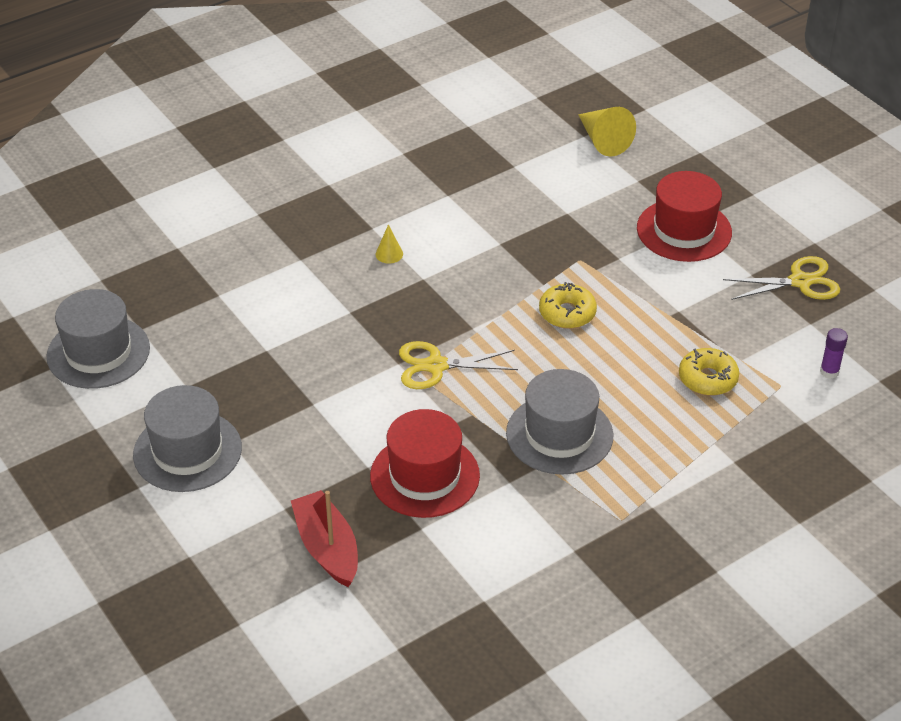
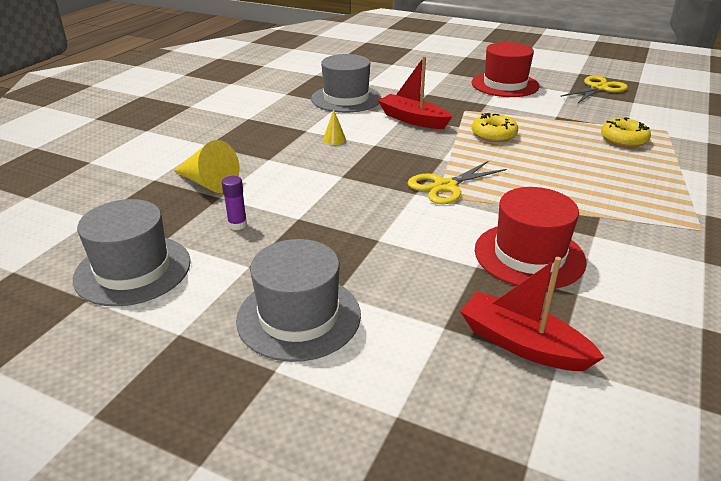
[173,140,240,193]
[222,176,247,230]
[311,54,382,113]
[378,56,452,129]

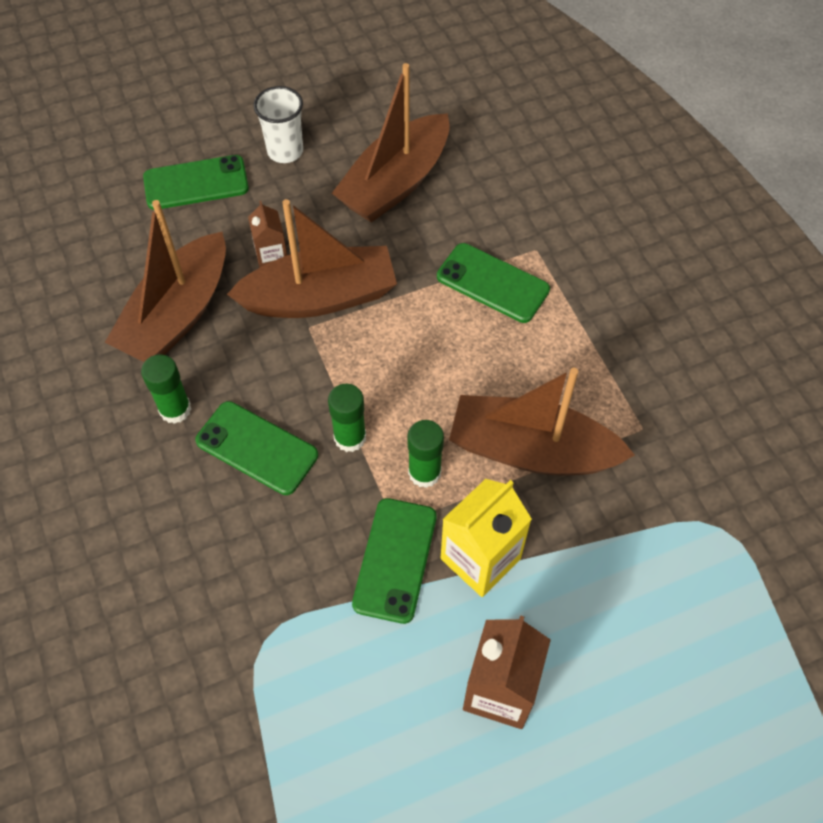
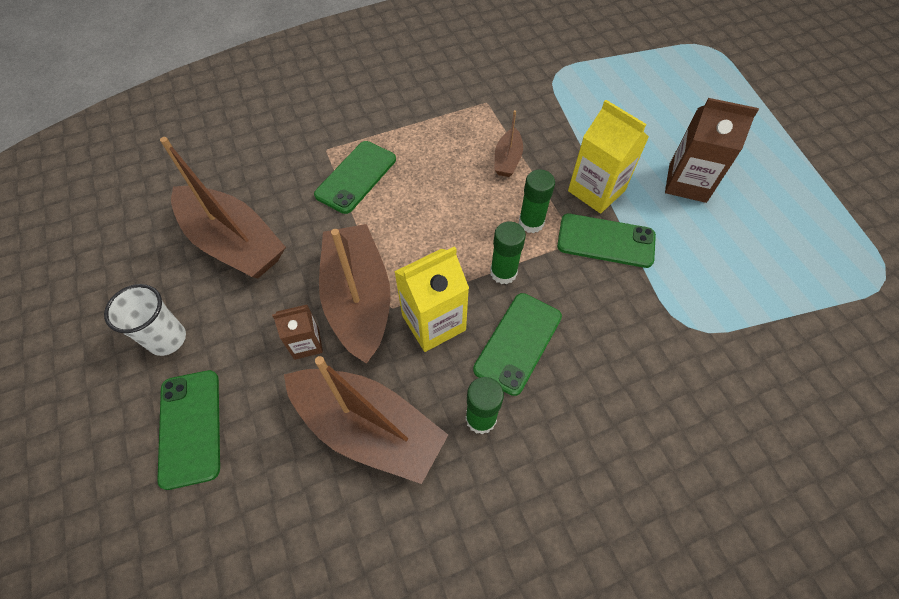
[394,246,469,352]
[494,110,523,177]

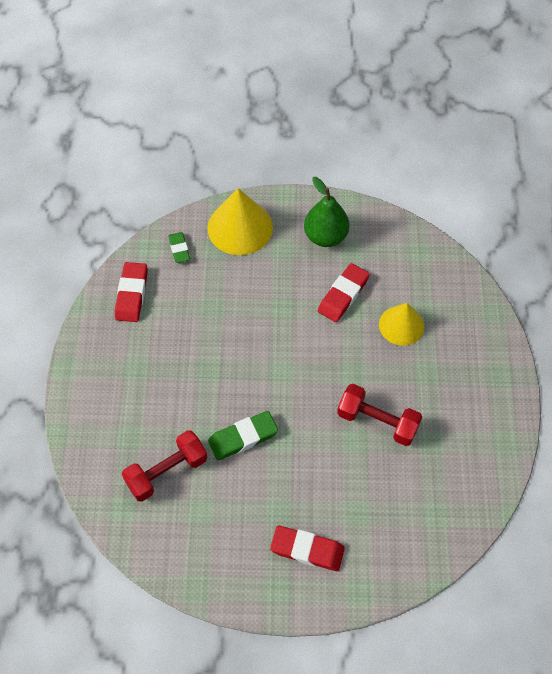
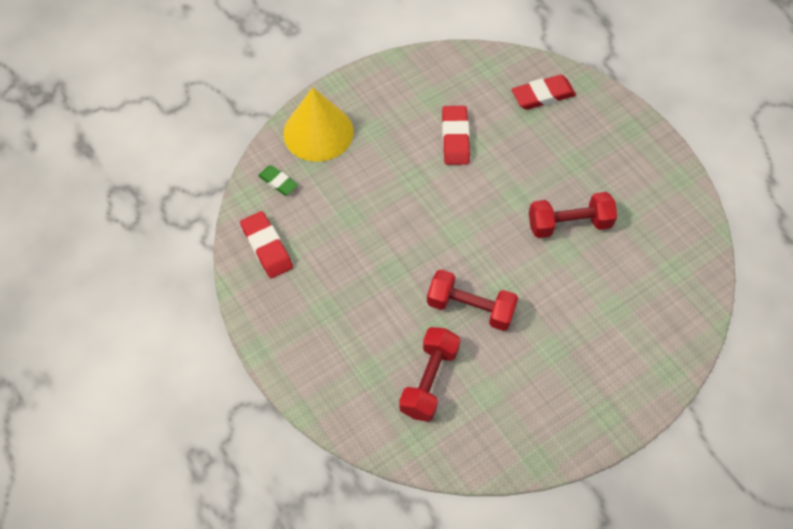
[427,269,518,331]
[512,75,576,110]
[304,177,350,247] (first image)
[379,303,424,346] (first image)

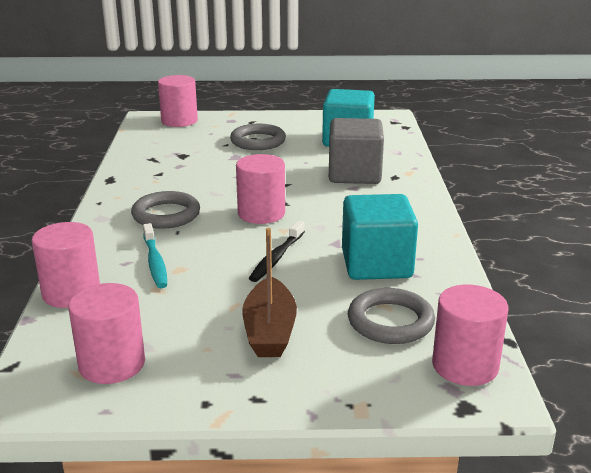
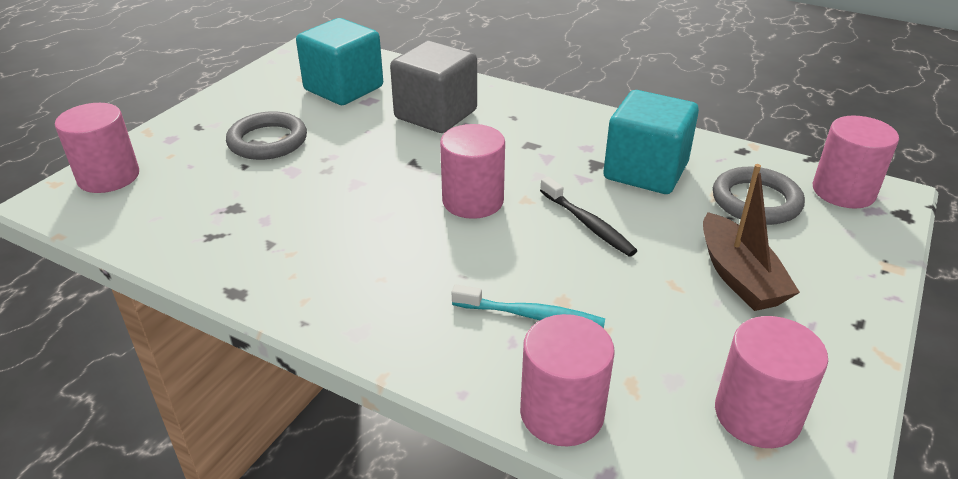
[703,164,800,311]
[131,191,200,229] (first image)

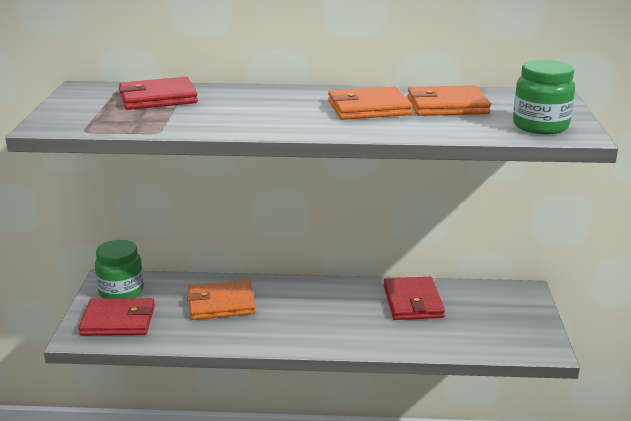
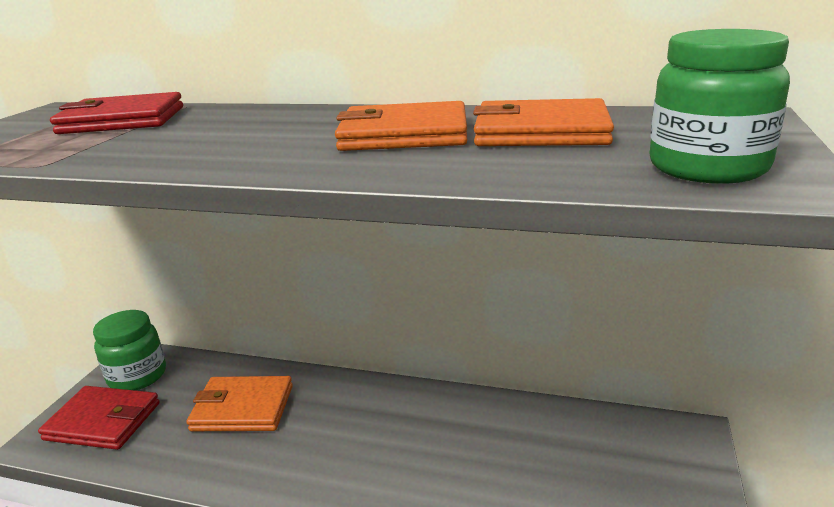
[384,277,445,320] (first image)

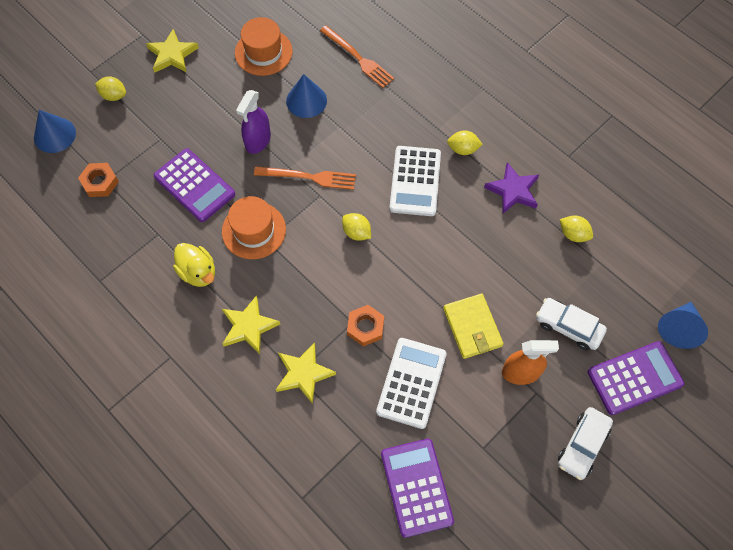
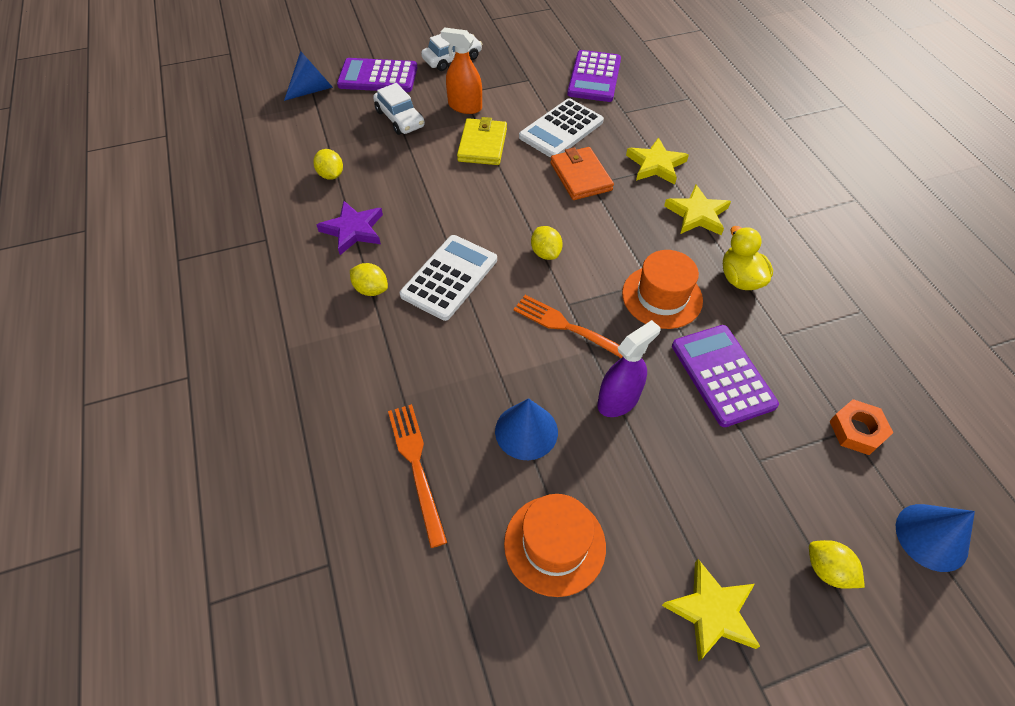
[550,147,614,200]

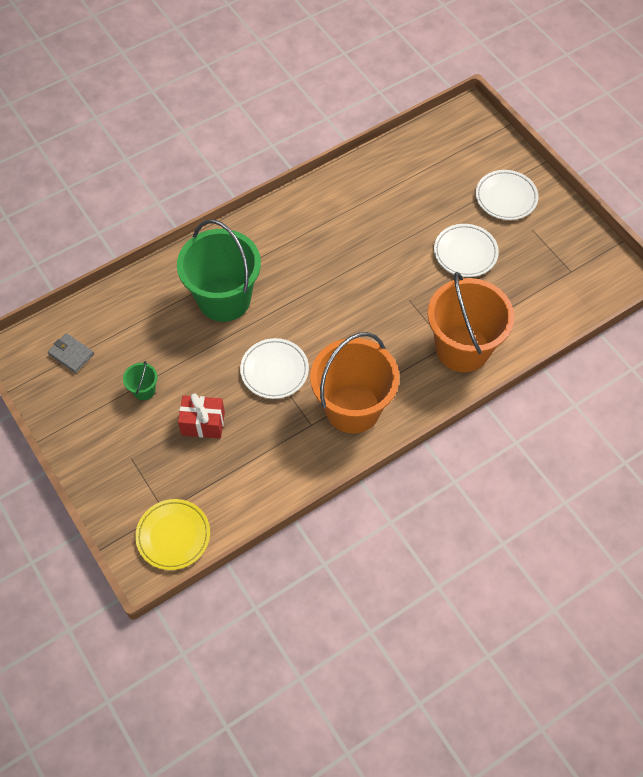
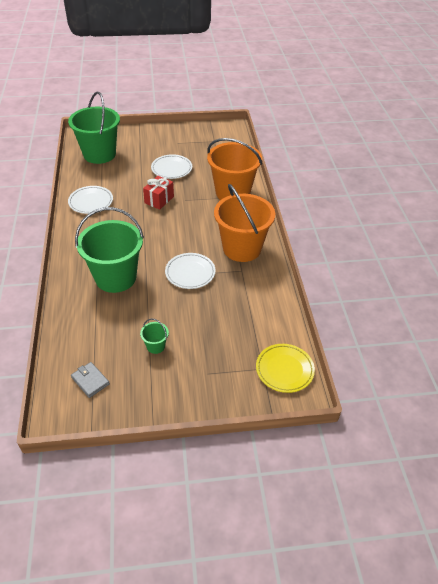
[68,91,120,164]
[68,186,113,214]
[71,362,110,398]
[143,176,174,210]

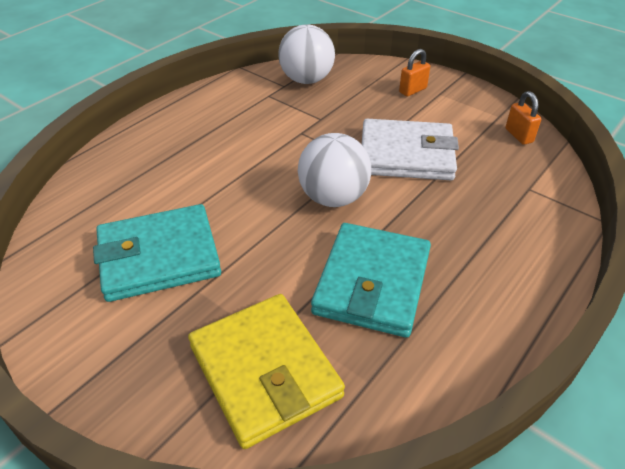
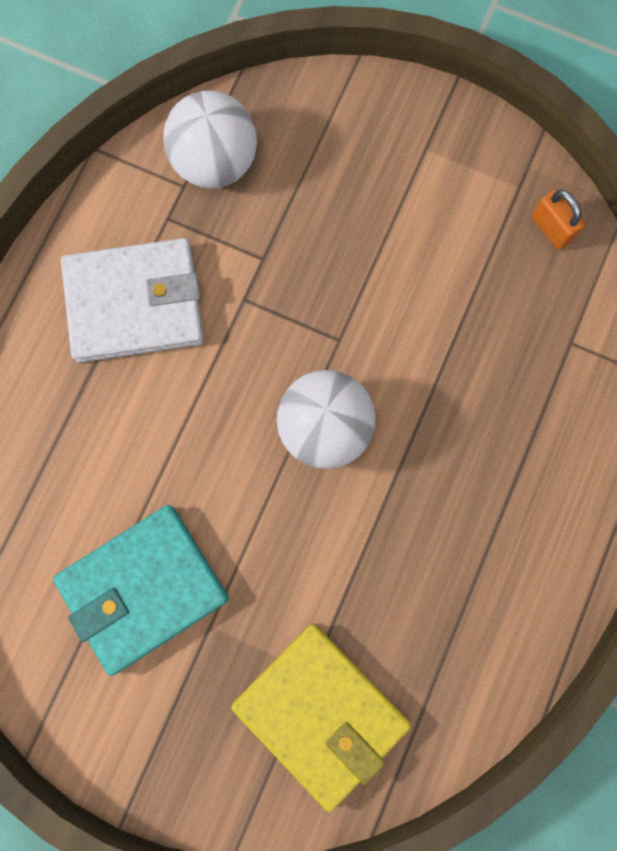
[61,238,204,363]
[311,223,431,338] (first image)
[399,49,430,97] (first image)

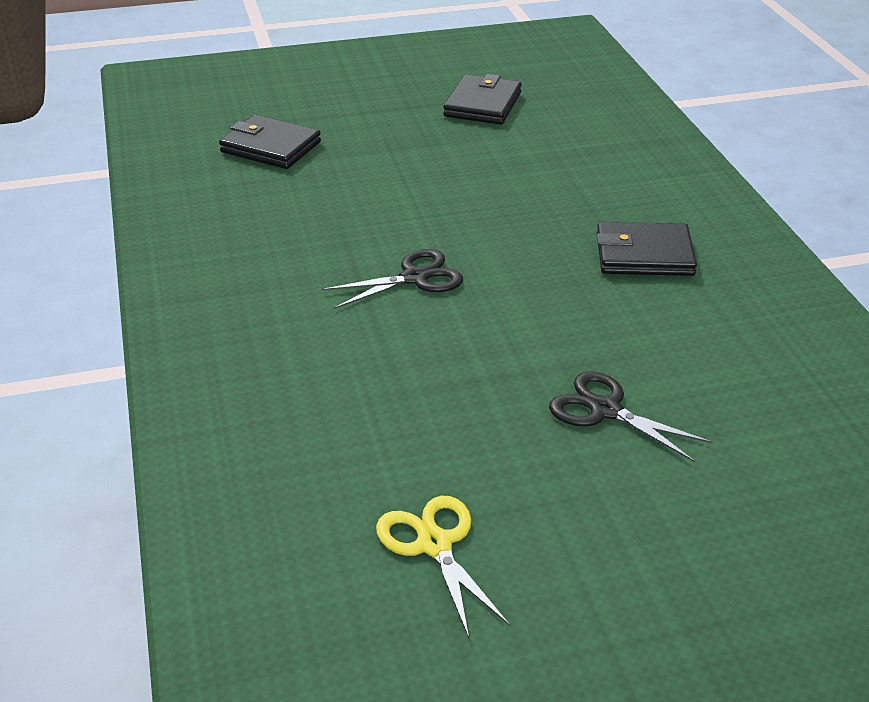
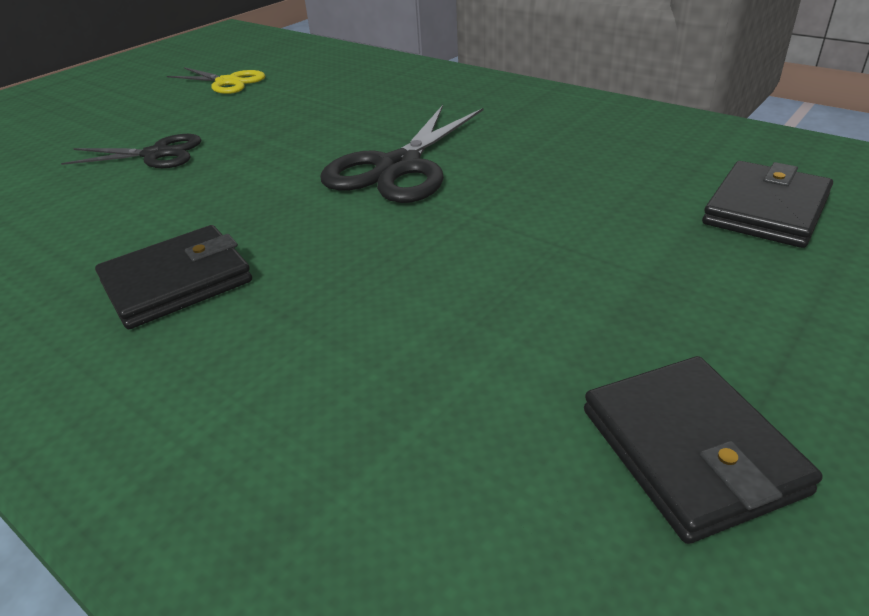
[320,105,484,203]
[702,161,833,248]

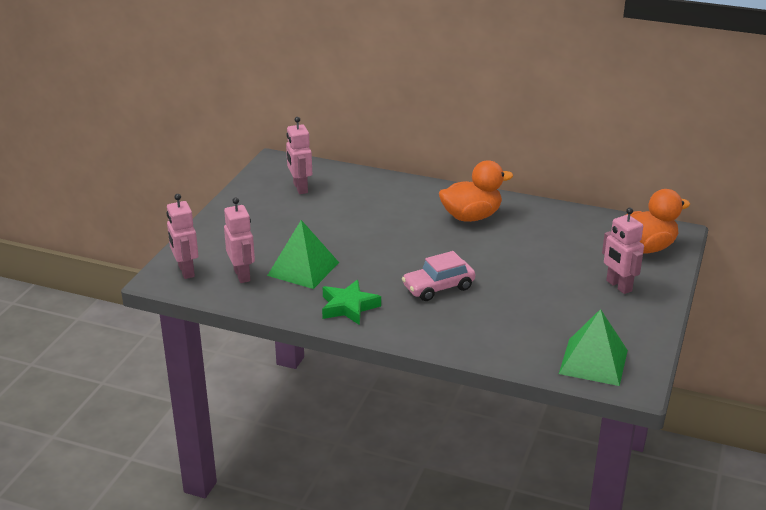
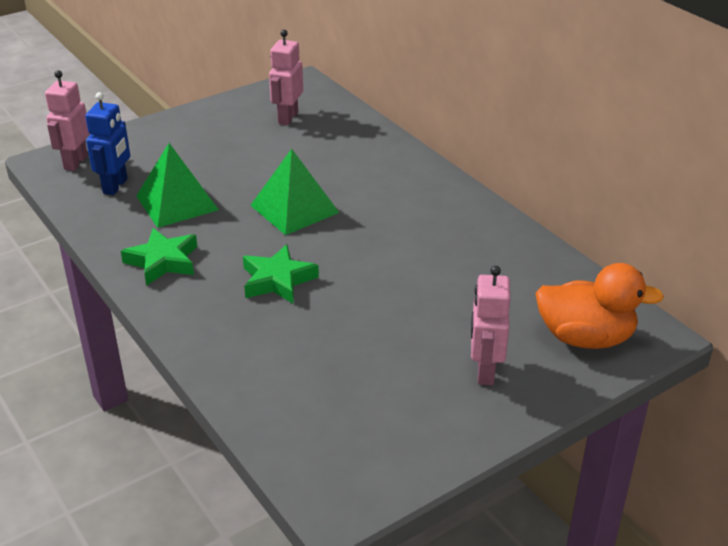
[85,92,130,195]
[243,244,319,304]
[250,149,339,235]
[439,160,513,222] (first image)

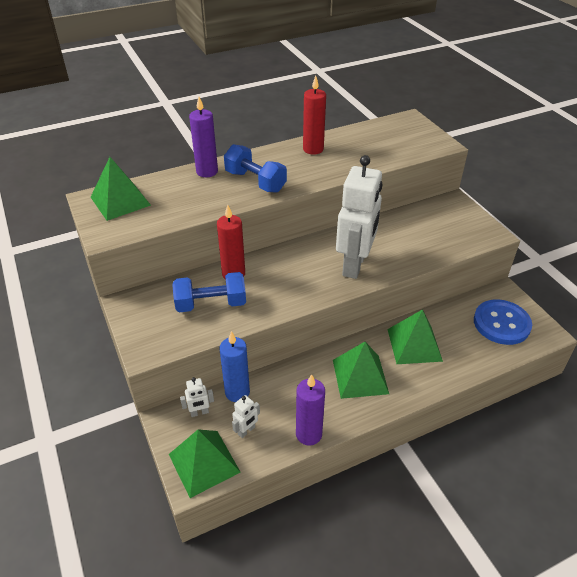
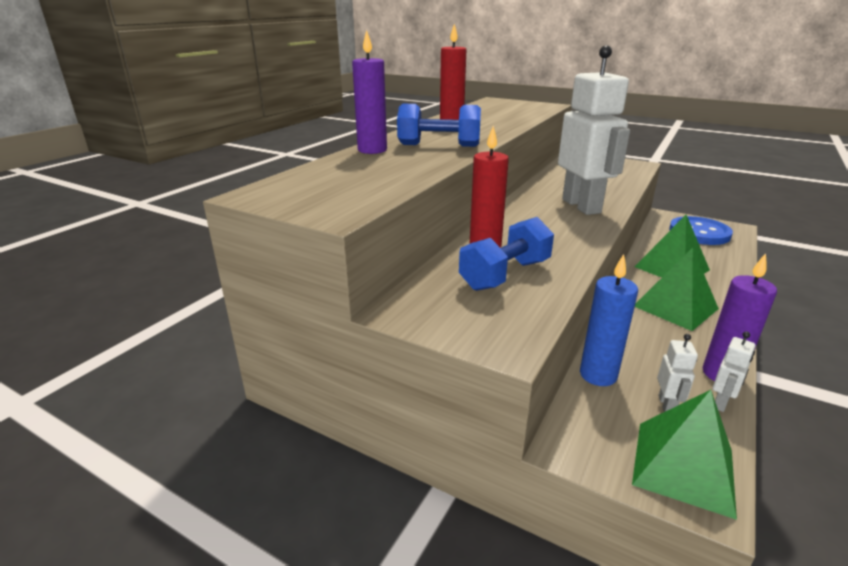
[712,332,756,412]
[91,157,151,221] (first image)

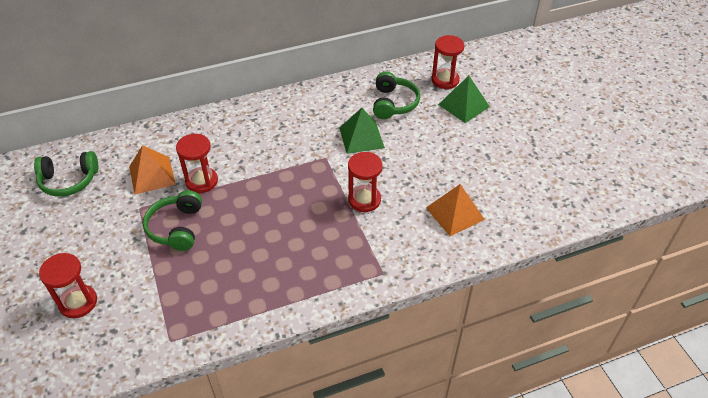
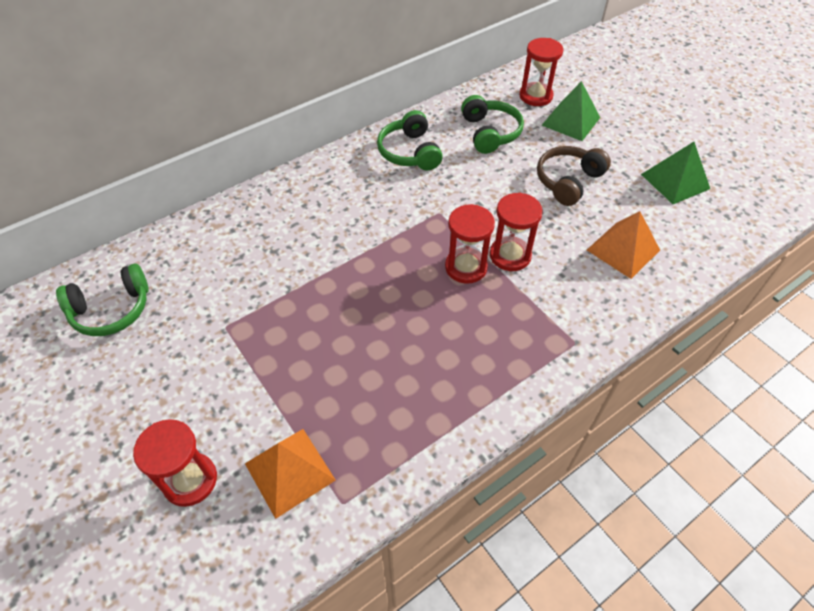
[245,429,336,519]
[377,110,443,170]
[445,204,495,284]
[537,146,611,206]
[641,142,710,204]

